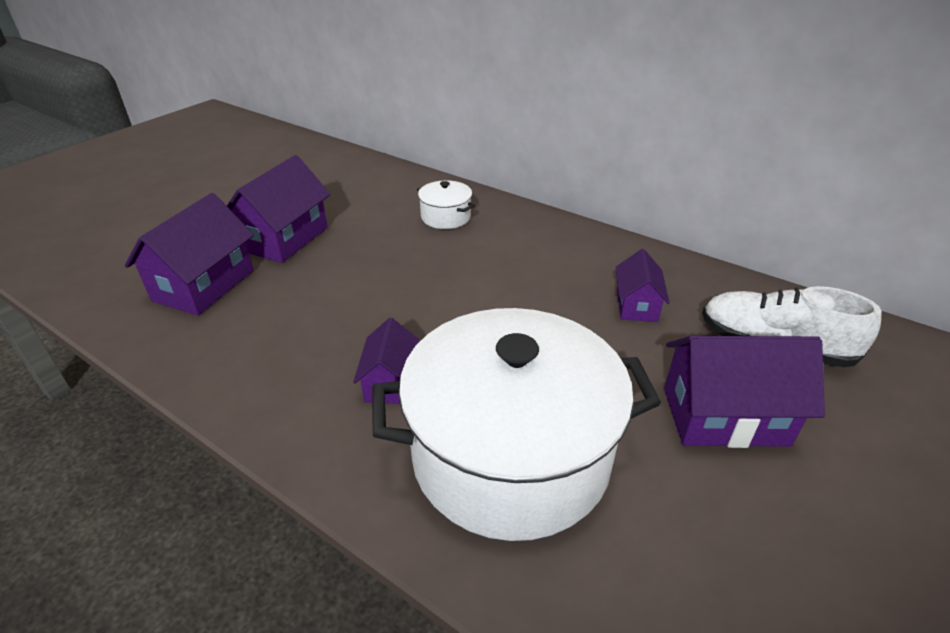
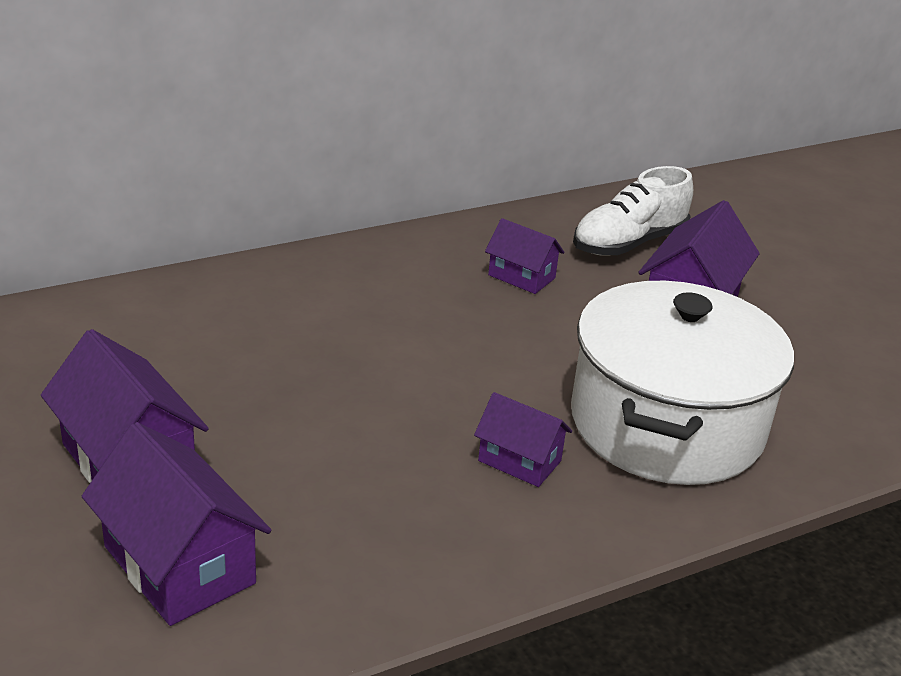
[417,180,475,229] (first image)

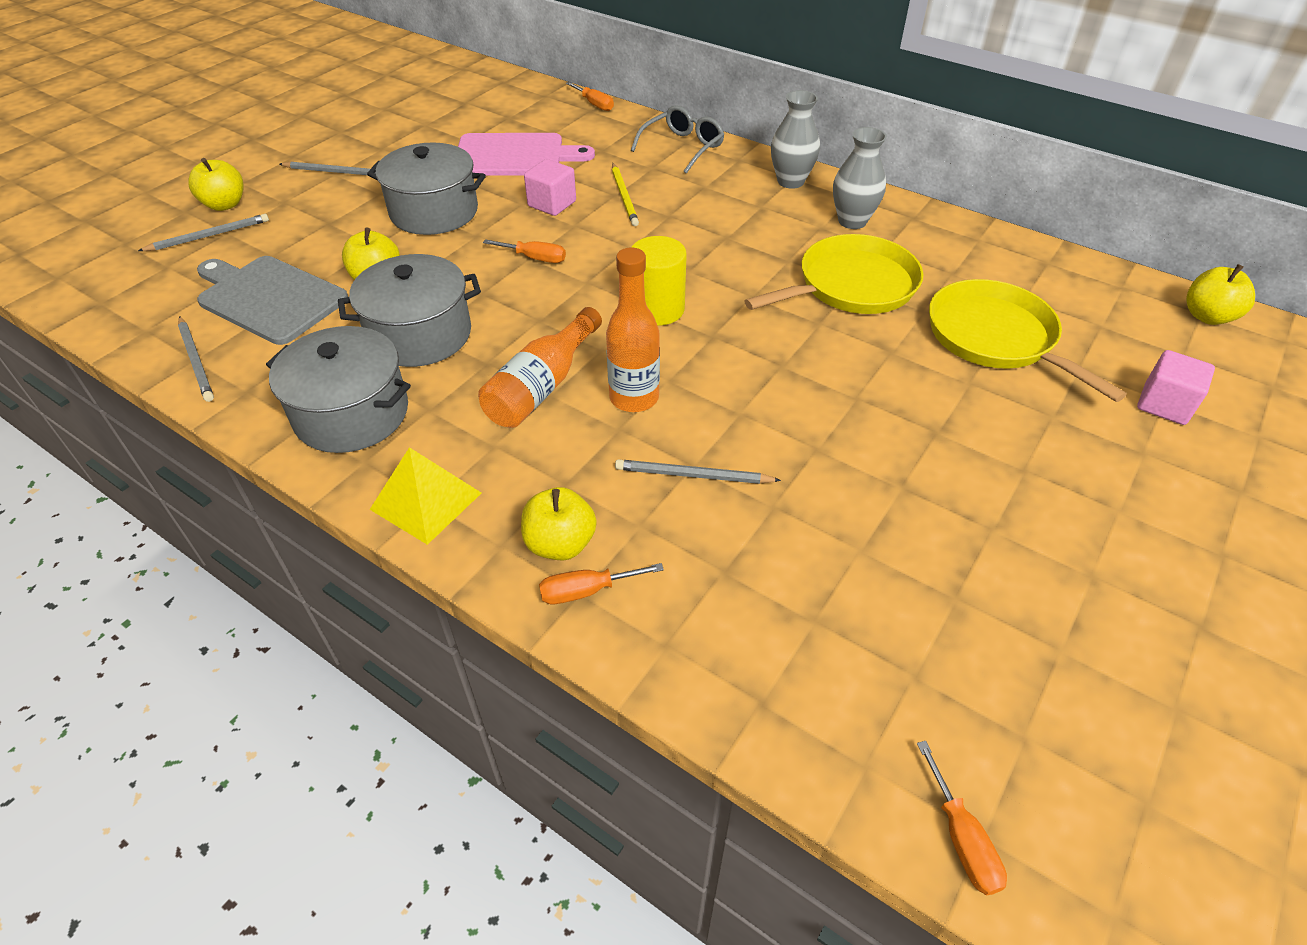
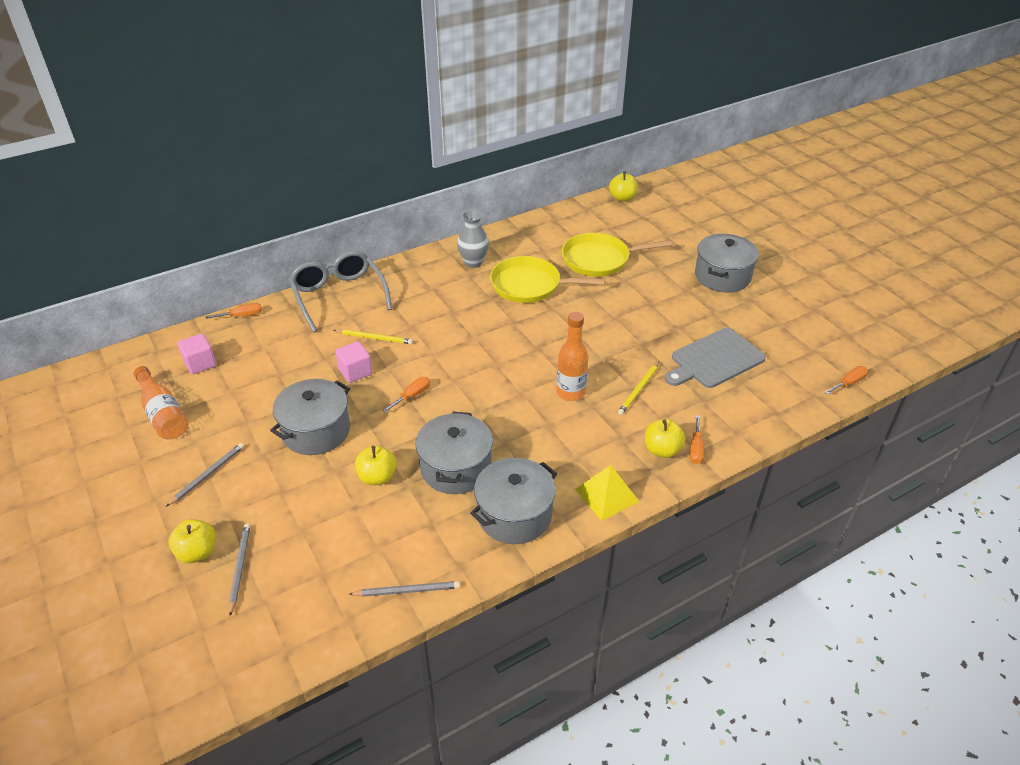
[134,366,188,439]
[178,333,216,375]
[289,251,392,332]
[490,256,605,303]
[618,362,659,415]
[665,328,766,388]
[695,234,759,292]
[824,366,868,395]
[458,133,595,176] (first image)
[631,236,687,326] (first image)
[771,90,820,189] (first image)

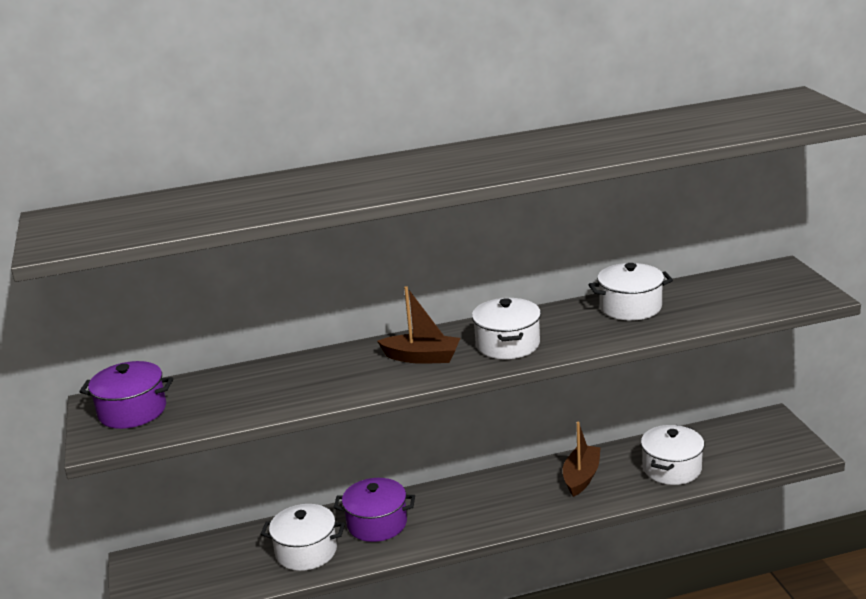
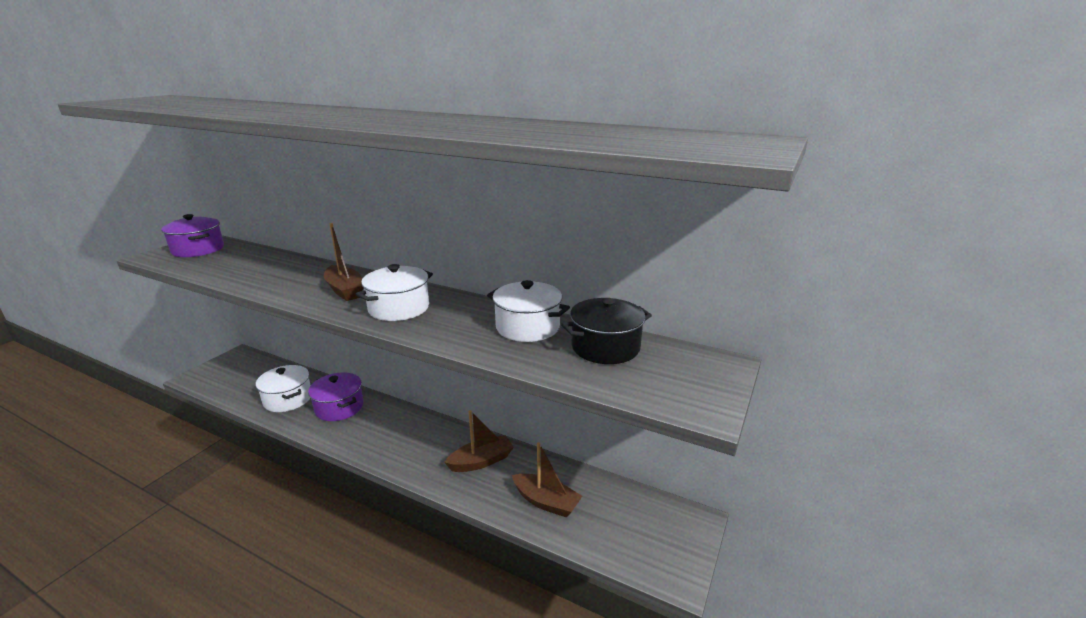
[512,442,582,518]
[561,298,652,364]

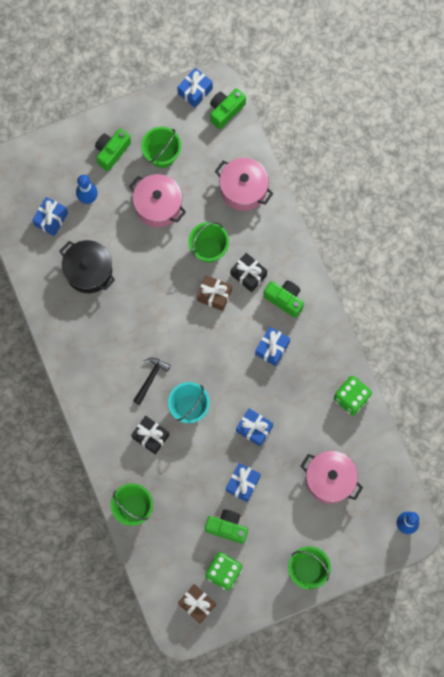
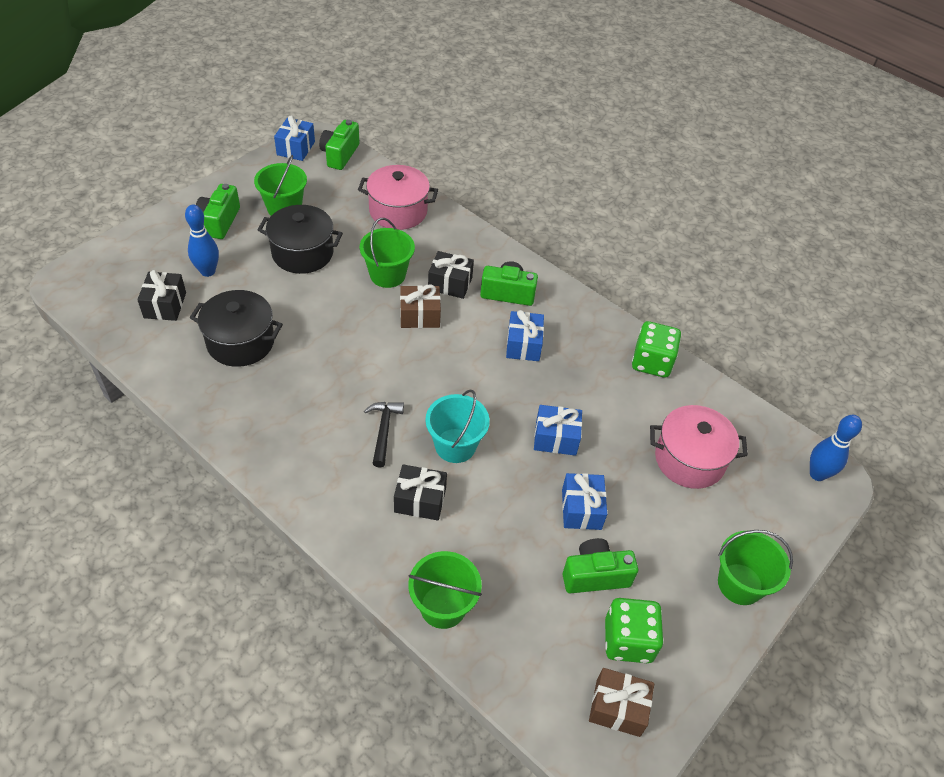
[137,270,186,321]
[258,205,343,274]

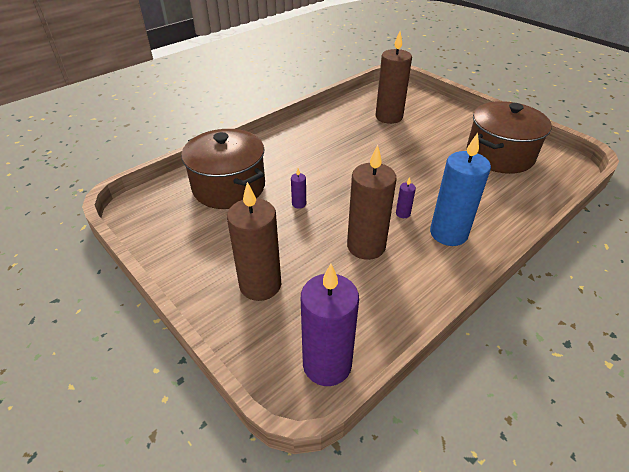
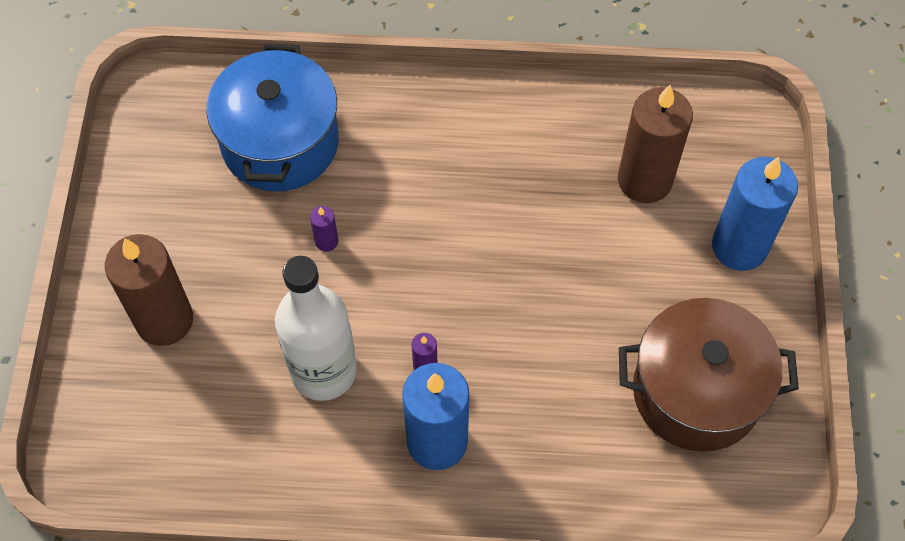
[206,44,339,192]
[275,256,357,401]
[712,157,798,271]
[301,264,359,386] (first image)

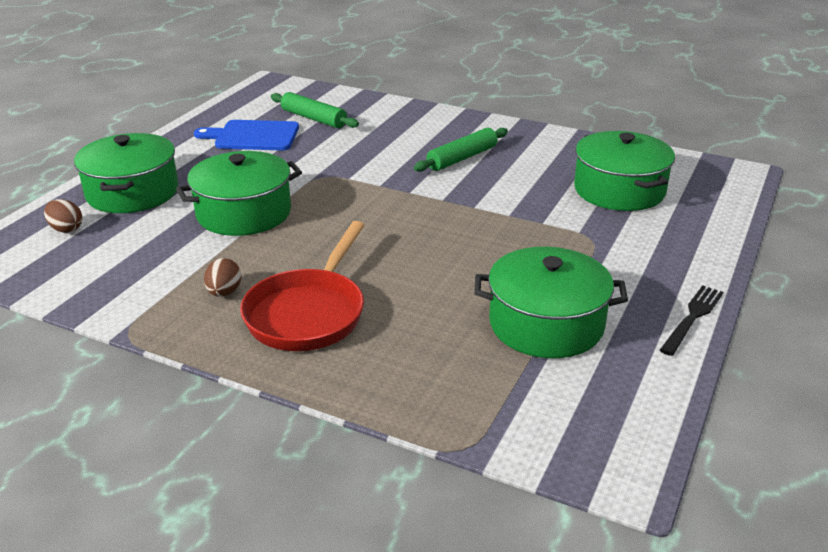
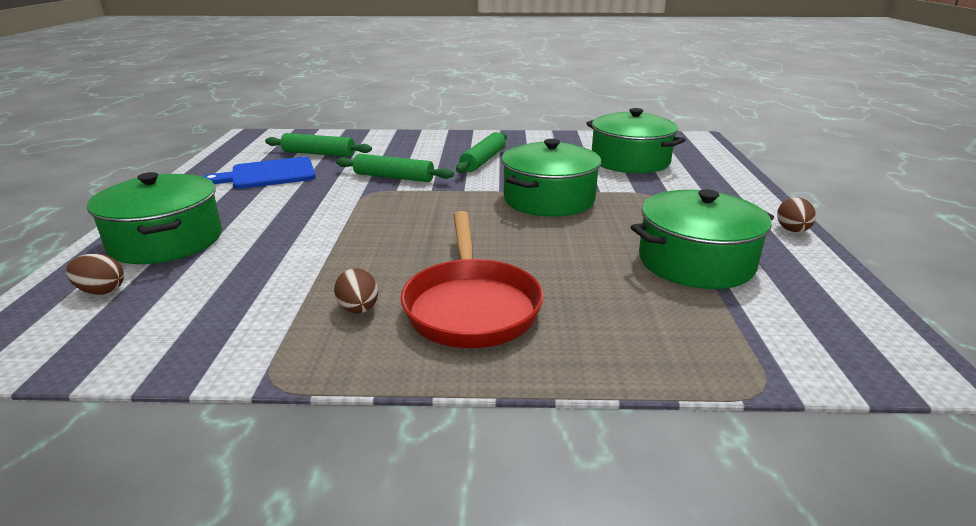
[336,154,454,182]
[502,139,601,217]
[777,197,816,232]

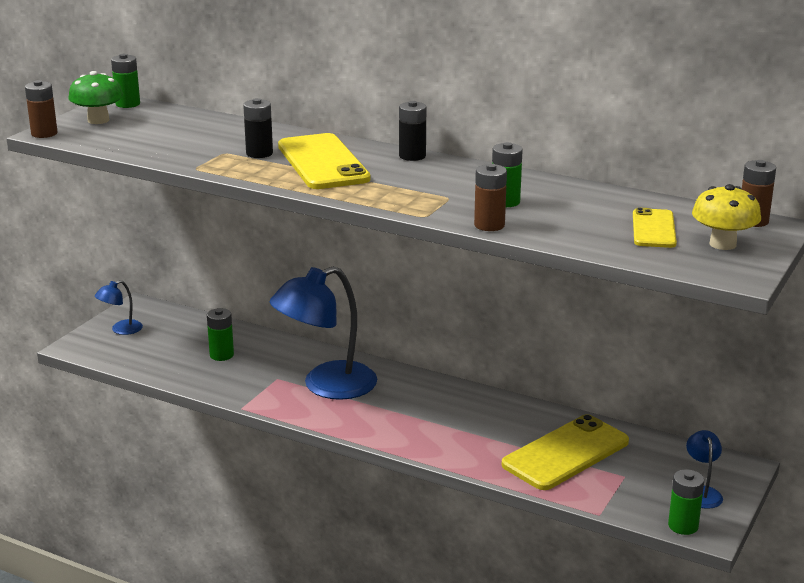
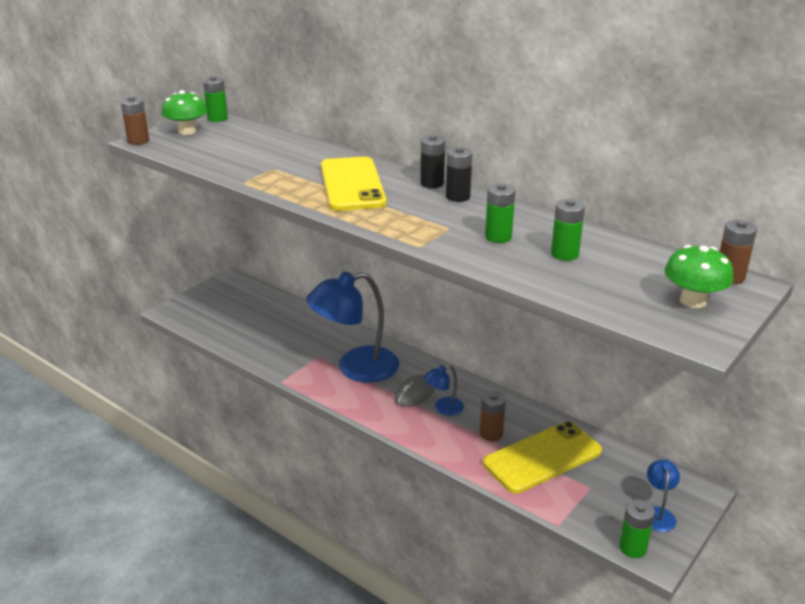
[395,374,435,407]
[423,365,464,415]
[446,147,472,202]
[480,391,506,441]
[551,199,585,261]
[665,245,733,308]
[633,208,677,248] (first image)

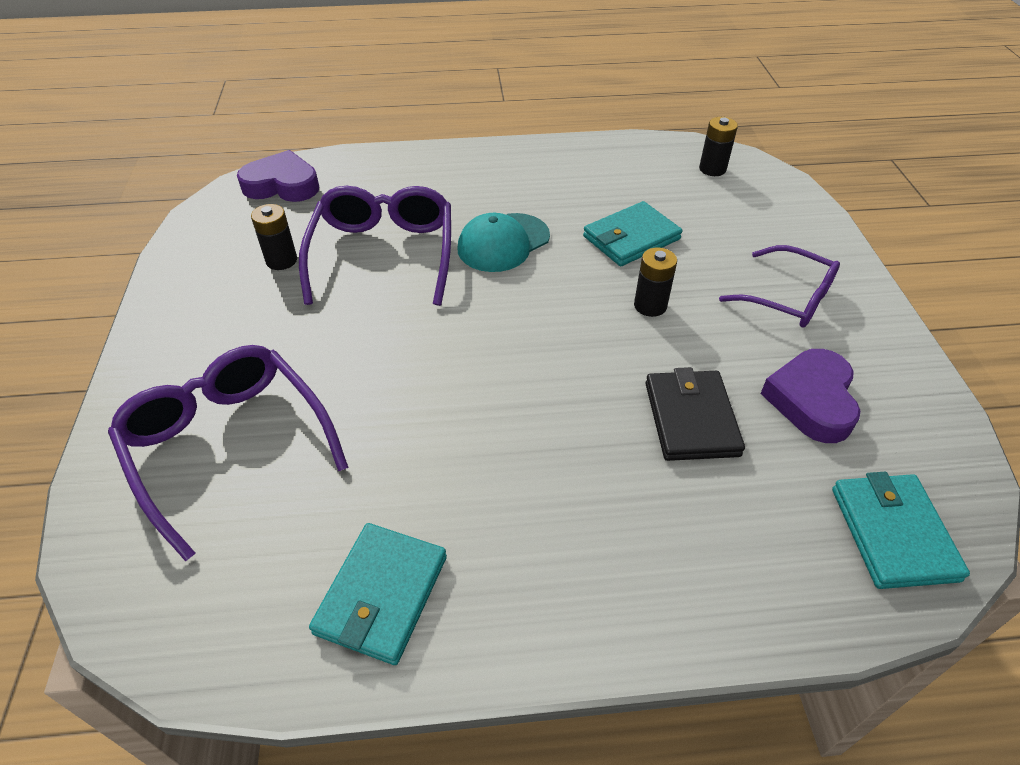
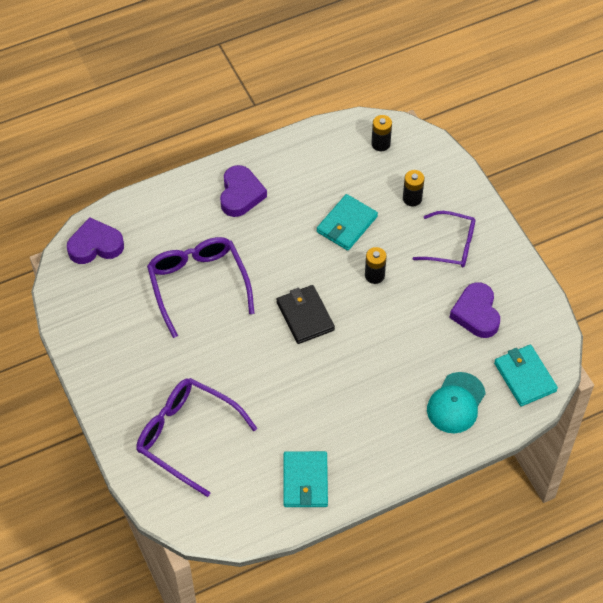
[220,165,267,217]
[276,285,335,344]
[403,170,425,207]
[427,372,486,433]

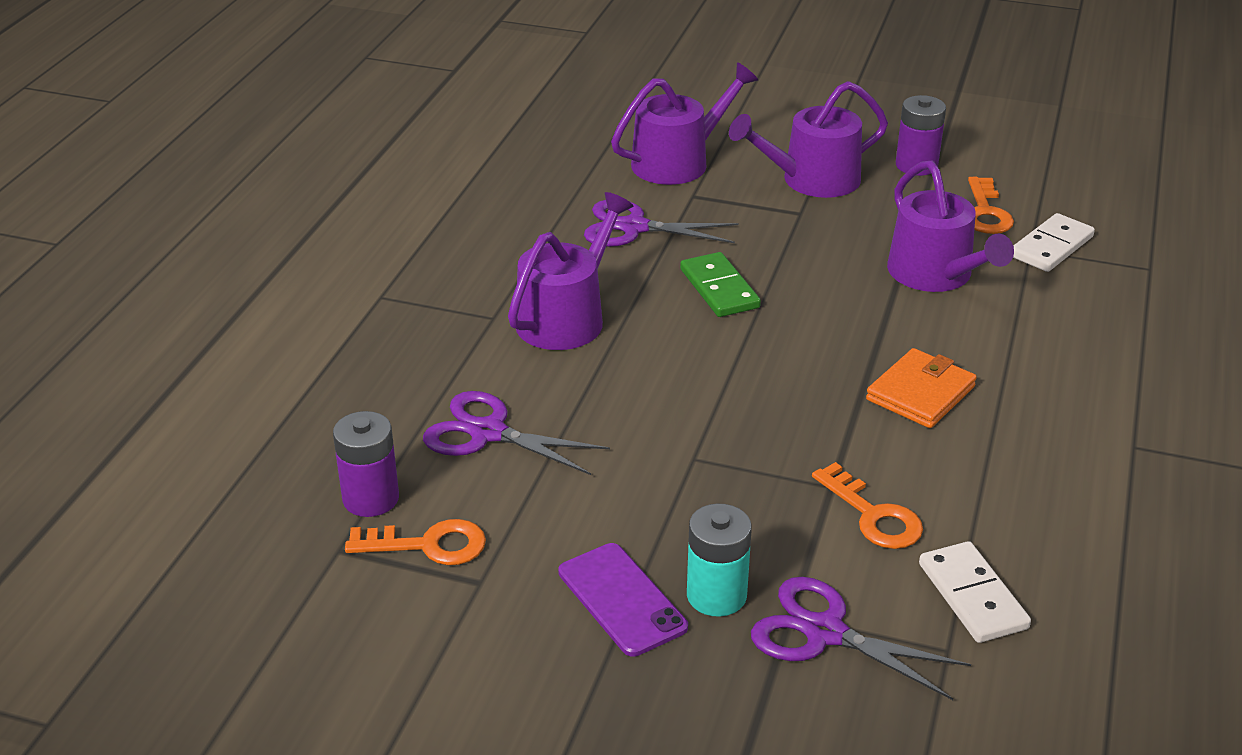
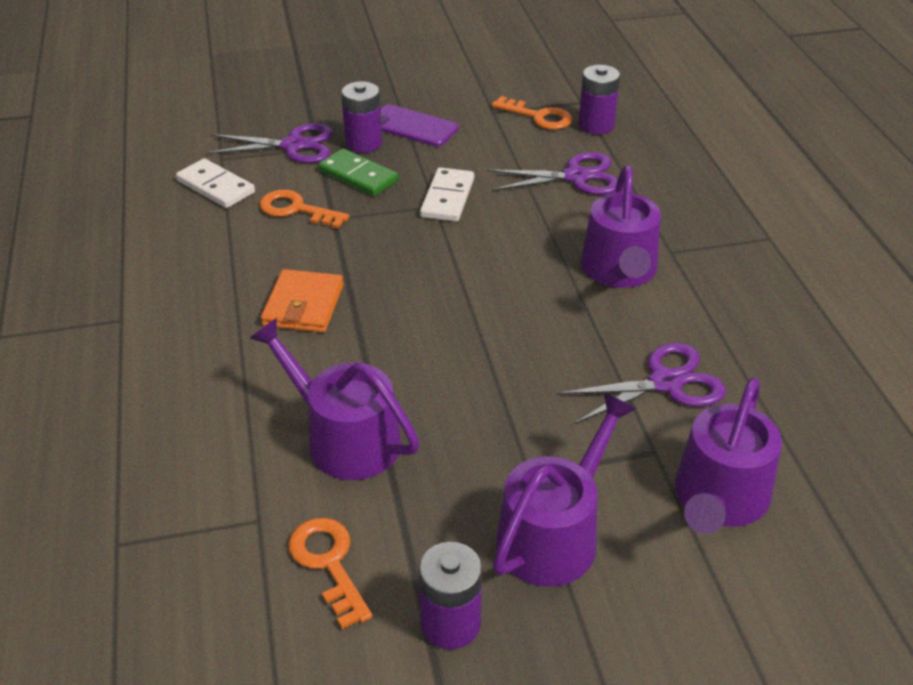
[318,148,399,196]
[341,81,382,153]
[420,167,474,222]
[492,96,572,130]

